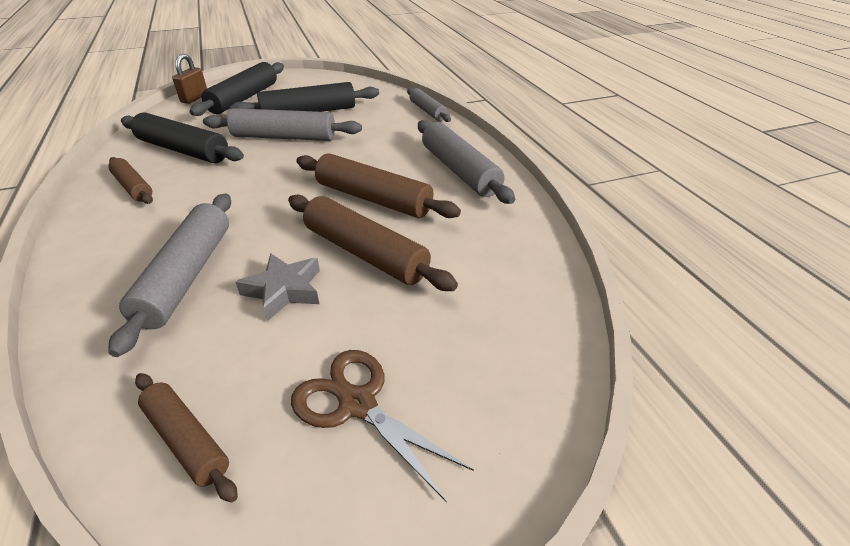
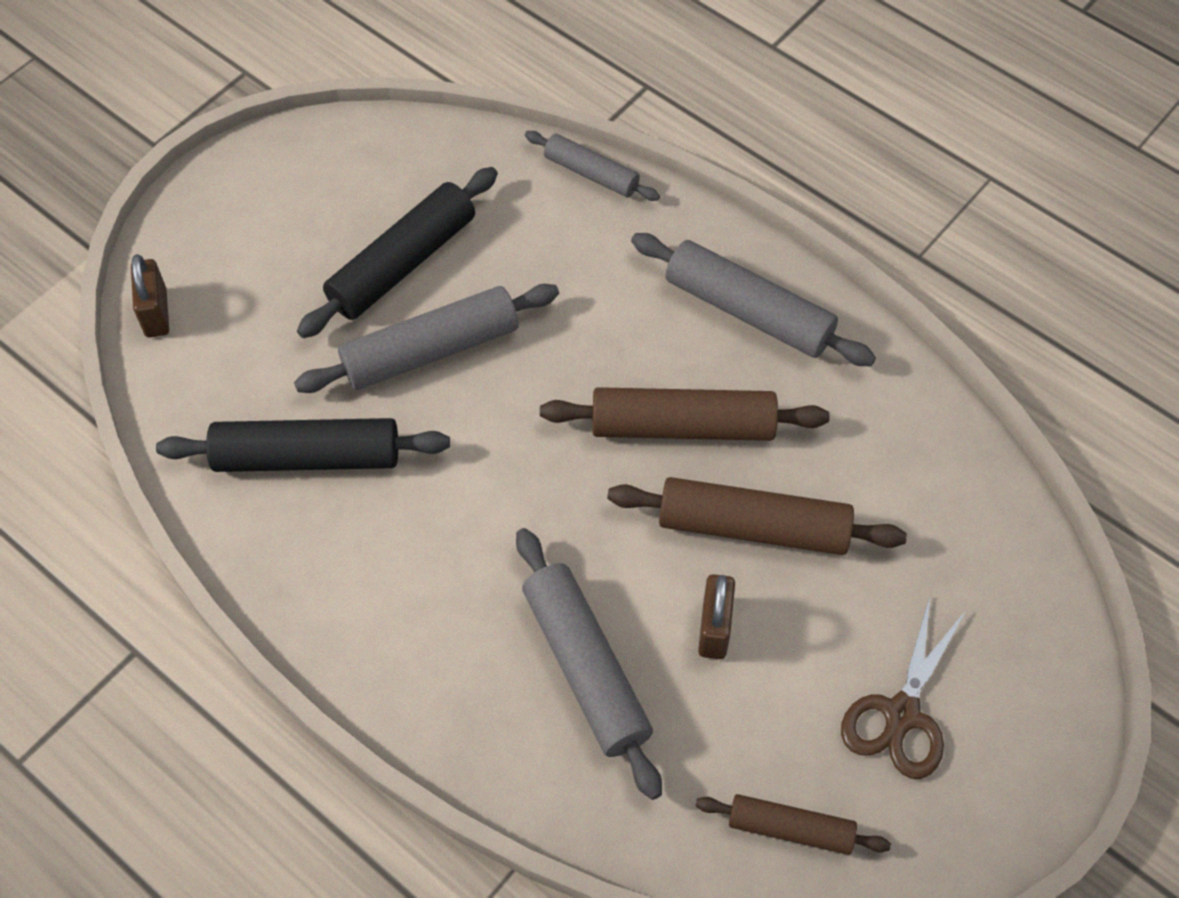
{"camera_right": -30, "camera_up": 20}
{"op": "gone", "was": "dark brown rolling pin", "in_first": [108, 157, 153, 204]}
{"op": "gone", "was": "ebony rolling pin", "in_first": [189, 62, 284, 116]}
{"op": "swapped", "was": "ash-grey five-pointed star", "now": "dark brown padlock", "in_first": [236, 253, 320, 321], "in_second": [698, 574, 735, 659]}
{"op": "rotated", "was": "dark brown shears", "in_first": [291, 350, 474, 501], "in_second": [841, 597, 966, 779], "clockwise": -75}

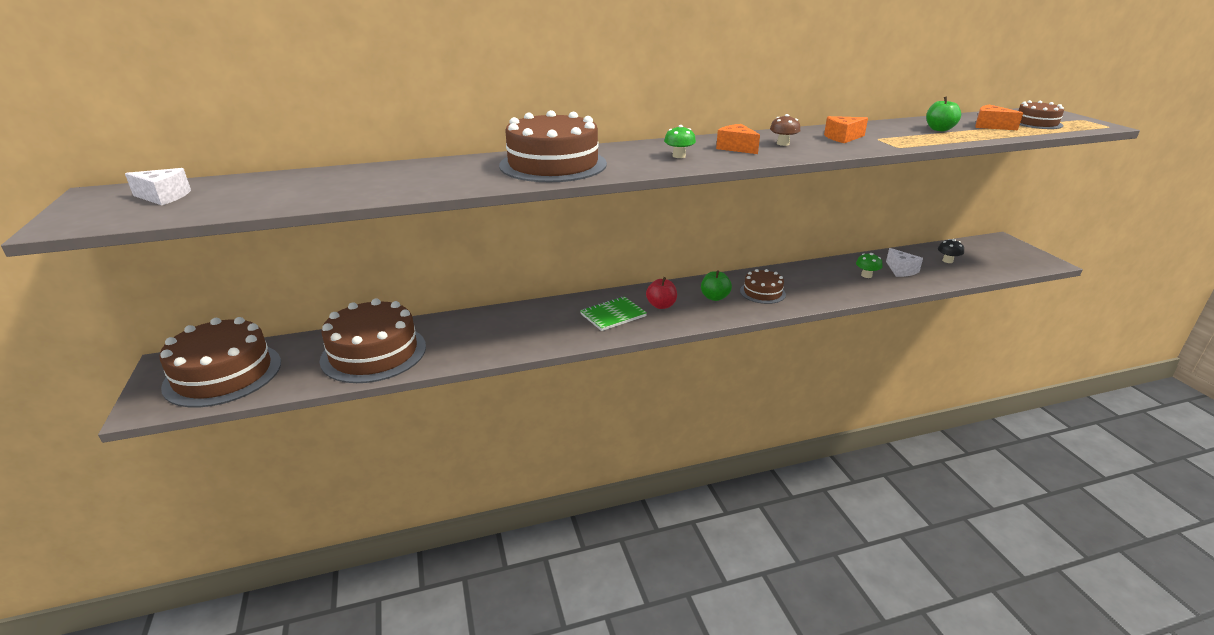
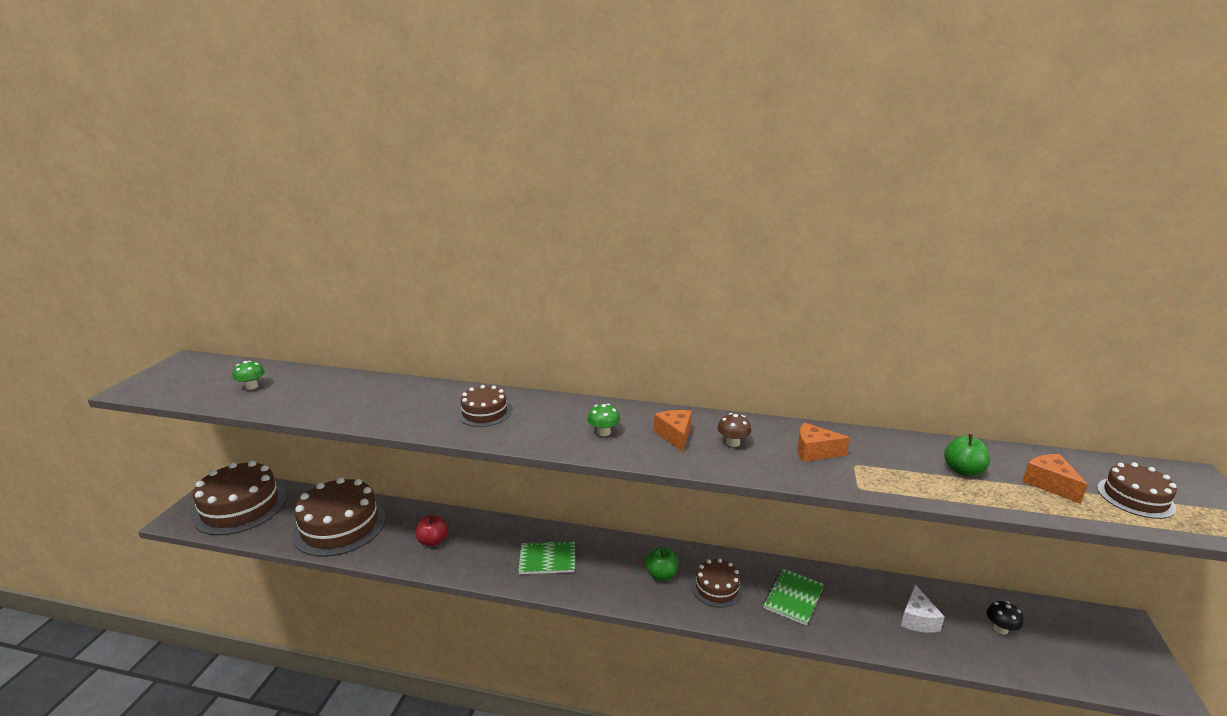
{"camera_right": 30, "camera_up": -5}
{"op": "gone", "was": "pure white cheese", "in_first": [125, 168, 191, 205]}
{"op": "scaled", "was": "dark brown cake", "in_first": [499, 110, 607, 182], "in_second": [458, 385, 511, 427], "ratio": 0.52}
{"op": "shifted", "was": "red apple fruit", "in_first": [646, 277, 677, 309], "in_second": [416, 515, 448, 547]}
{"op": "shifted", "was": "leaf-green mushroom", "in_first": [856, 253, 883, 278], "in_second": [232, 361, 265, 390]}
{"op": "new", "now": "leaf-green notepad", "in_second": [763, 569, 824, 626]}

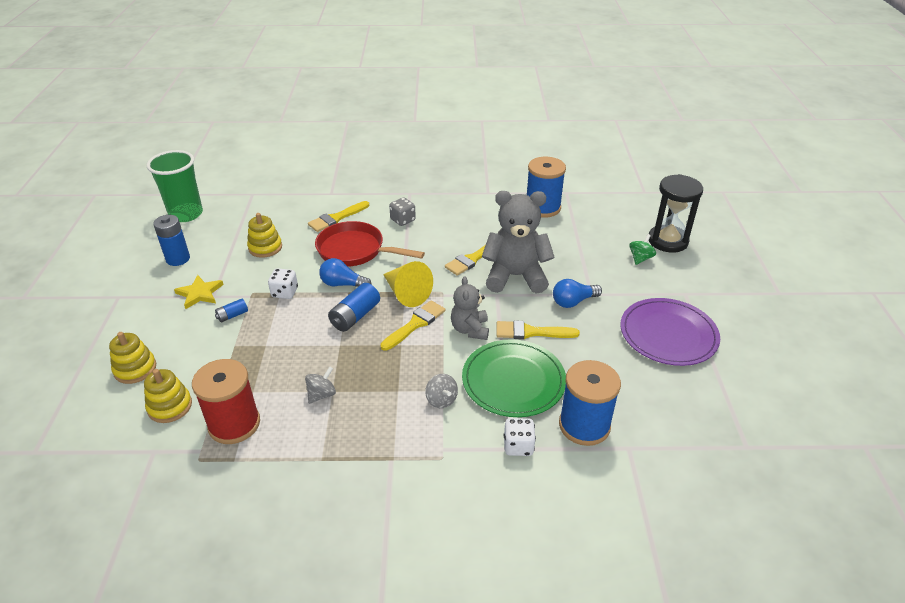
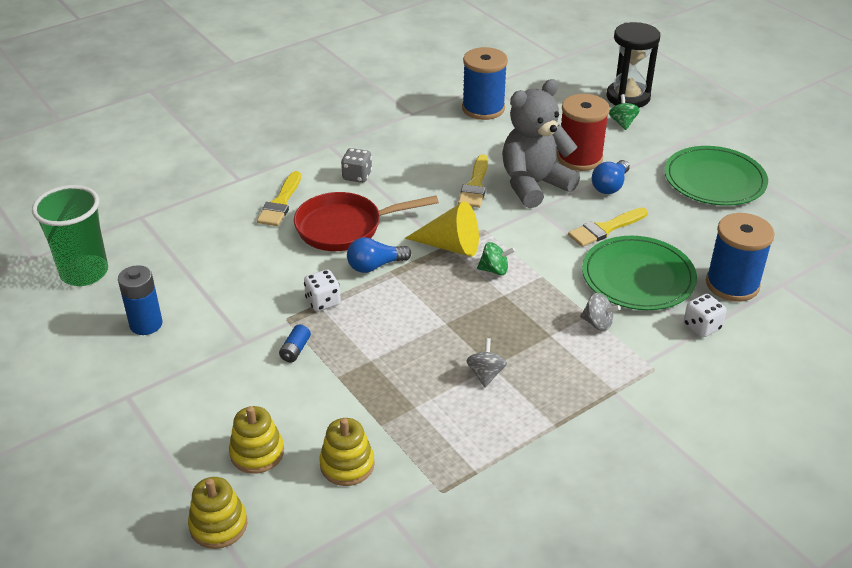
{"camera_right": -35, "camera_up": 0}
{"op": "gone", "was": "yellow five-pointed star", "in_first": [174, 275, 224, 309]}
{"op": "shifted", "was": "red bobbin", "in_first": [192, 359, 260, 444], "in_second": [557, 94, 610, 171]}
{"op": "shifted", "was": "yellow ring stacker", "in_first": [247, 213, 282, 258], "in_second": [188, 477, 247, 549]}
{"op": "gone", "was": "royal blue power cell", "in_first": [328, 283, 380, 332]}
{"op": "swapped", "was": "yellow brush", "now": "leaf-green whirligig", "in_first": [380, 300, 446, 351], "in_second": [477, 242, 515, 275]}
{"op": "gone", "was": "ash-grey stuffed bear", "in_first": [451, 276, 489, 340]}
{"op": "repainted", "was": "violet plate", "now": "leaf-green plate", "in_first": [620, 298, 720, 366], "in_second": [664, 146, 768, 206]}

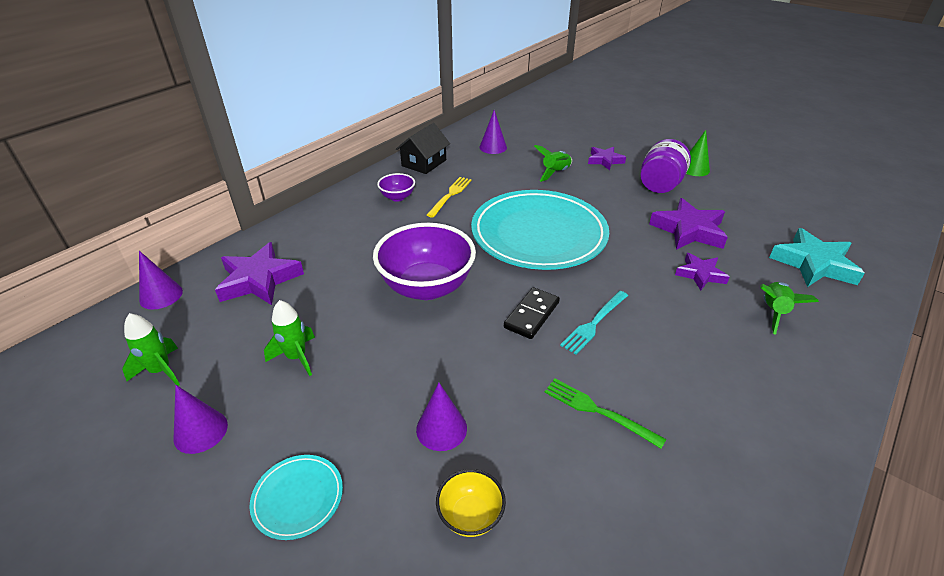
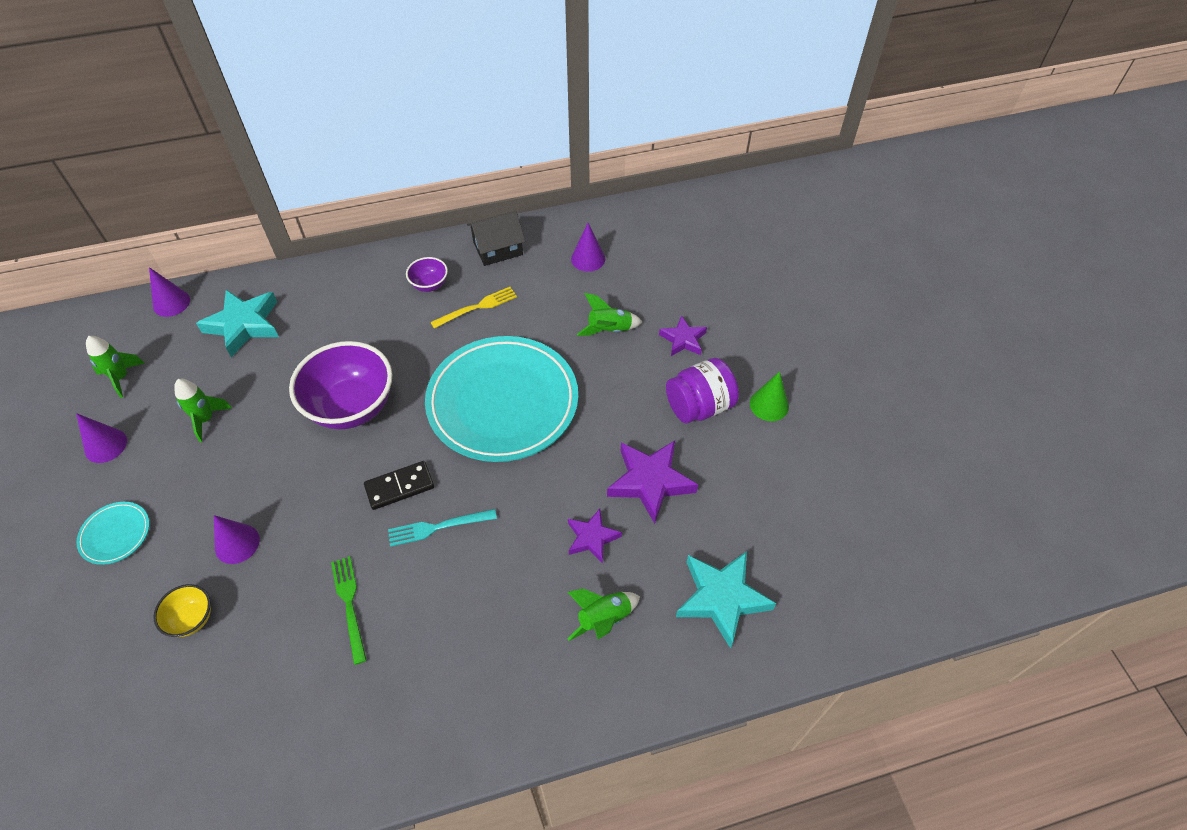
{"camera_right": 35, "camera_up": 15}
{"op": "repainted", "was": "violet five-pointed star", "now": "turquoise five-pointed star", "in_first": [215, 242, 304, 305], "in_second": [196, 290, 279, 357]}

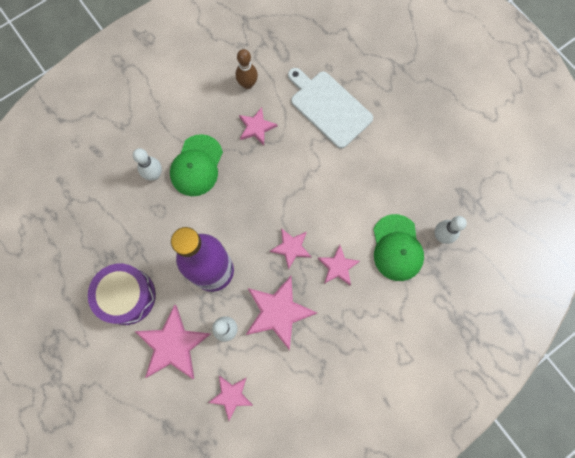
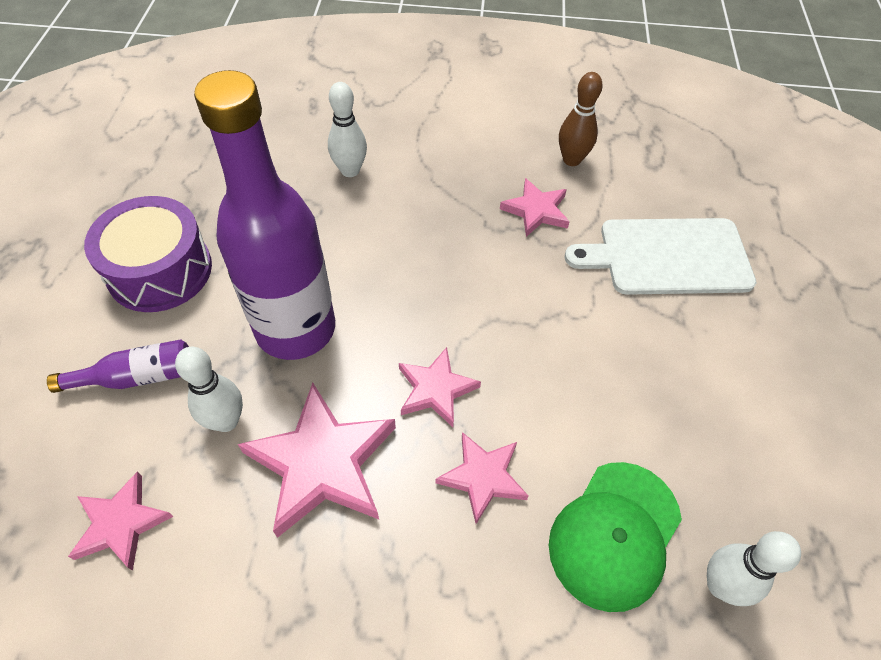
{"camera_right": 40, "camera_up": -20}
{"op": "swapped", "was": "rose-pink five-pointed star", "now": "violet flask", "in_first": [135, 305, 211, 379], "in_second": [47, 339, 189, 393]}
{"op": "gone", "was": "leaf-green cap", "in_first": [170, 134, 223, 196]}
{"op": "rotated", "was": "pure white chopping board", "in_first": [288, 68, 373, 149], "in_second": [565, 218, 756, 295], "clockwise": -90}

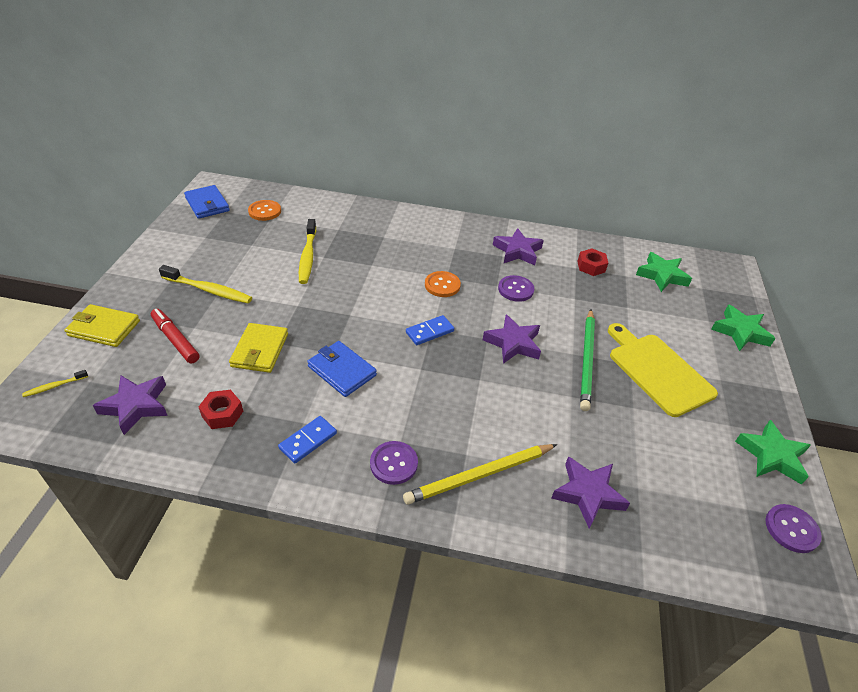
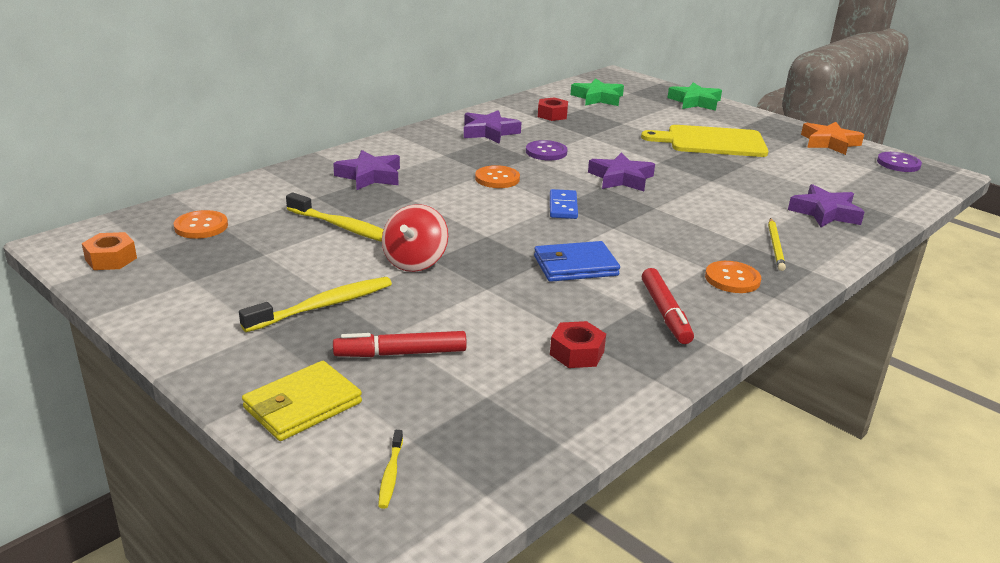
{"camera_right": -55, "camera_up": -15}
{"op": "shifted", "was": "violet five-pointed star", "in_first": [93, 375, 168, 435], "in_second": [333, 150, 400, 190]}
{"op": "swapped", "was": "royal blue wallet", "now": "orange-coloured hex nut", "in_first": [184, 185, 230, 219], "in_second": [82, 232, 137, 270]}
{"op": "gone", "was": "yellow wallet", "in_first": [229, 323, 288, 373]}
{"op": "swapped", "was": "royal blue domino tile", "now": "red marker pen", "in_first": [278, 416, 337, 464], "in_second": [642, 268, 694, 344]}
{"op": "repainted", "was": "violet shirt button", "now": "orange-coloured shirt button", "in_first": [370, 441, 418, 485], "in_second": [705, 261, 761, 293]}
{"op": "scaled", "was": "yellow pencil", "in_first": [403, 444, 557, 505], "in_second": [768, 218, 786, 271], "ratio": 0.61}
{"op": "gone", "was": "leaf-green pencil", "in_first": [580, 309, 595, 411]}
{"op": "repainted", "was": "leaf-green five-pointed star", "now": "orange-coloured five-pointed star", "in_first": [735, 420, 811, 485], "in_second": [801, 122, 864, 155]}
{"op": "new", "now": "red whirligig", "in_second": [382, 204, 448, 272]}

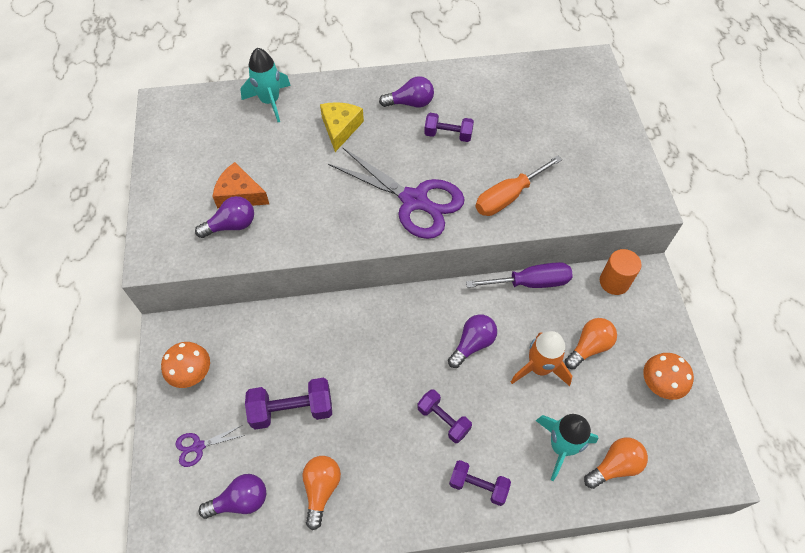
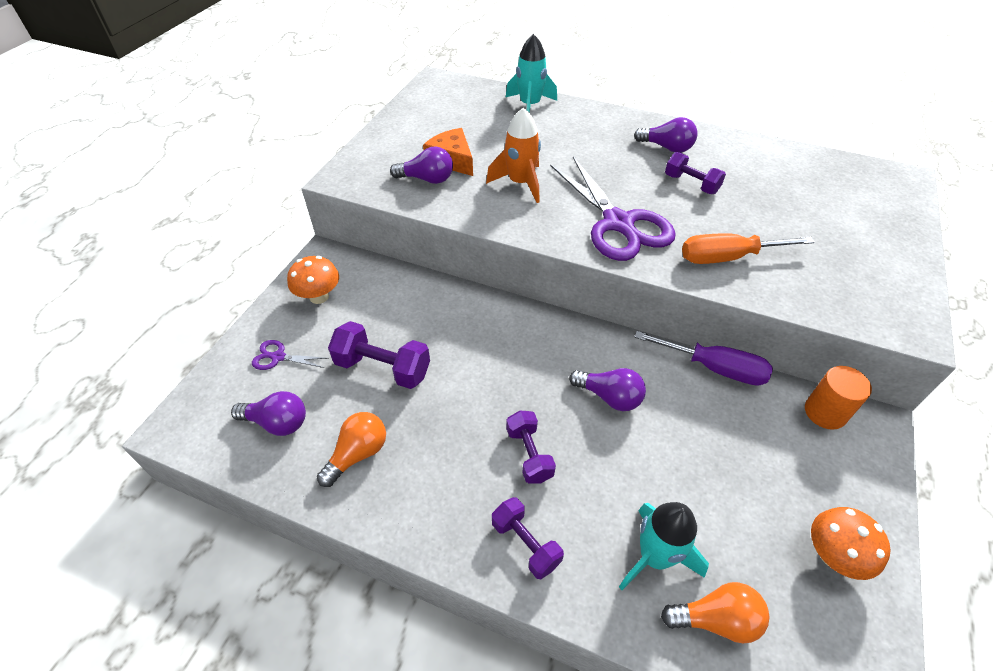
{"camera_right": 30, "camera_up": -10}
{"op": "gone", "was": "yellow cheese", "in_first": [320, 102, 364, 152]}
{"op": "rotated", "was": "violet lightbulb", "in_first": [448, 314, 497, 368], "in_second": [569, 368, 646, 411], "clockwise": 45}
{"op": "shifted", "was": "orange-coloured rocket", "in_first": [511, 331, 572, 386], "in_second": [486, 107, 541, 203]}
{"op": "gone", "was": "orange-coloured lightbulb", "in_first": [565, 318, 617, 369]}

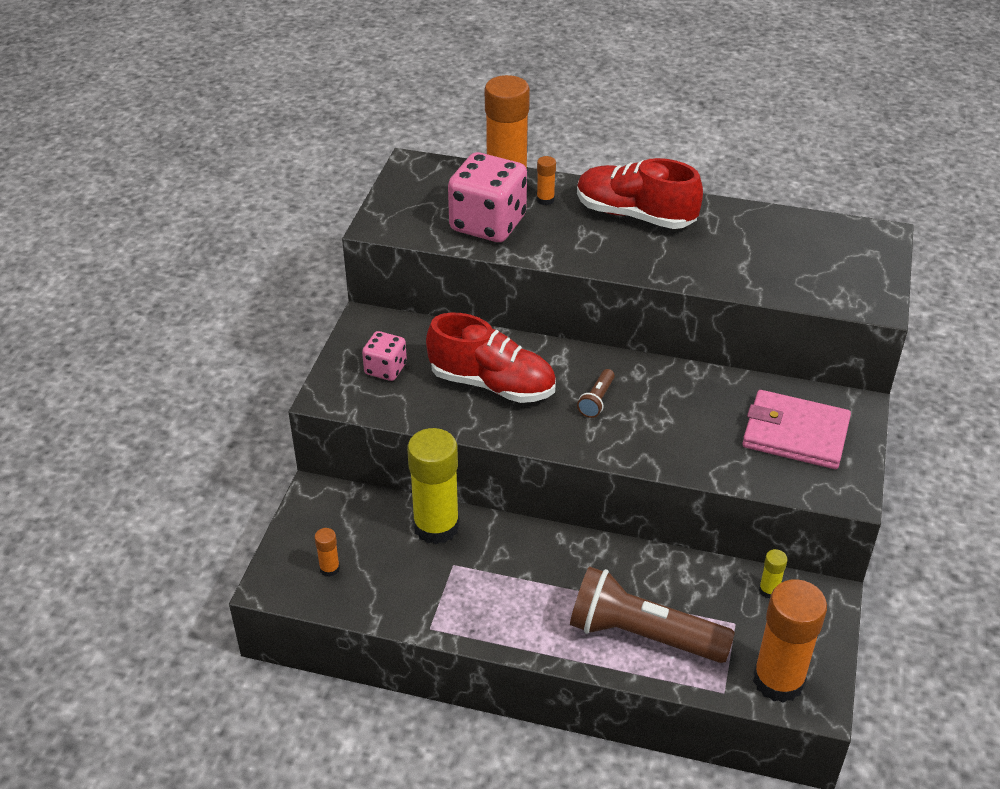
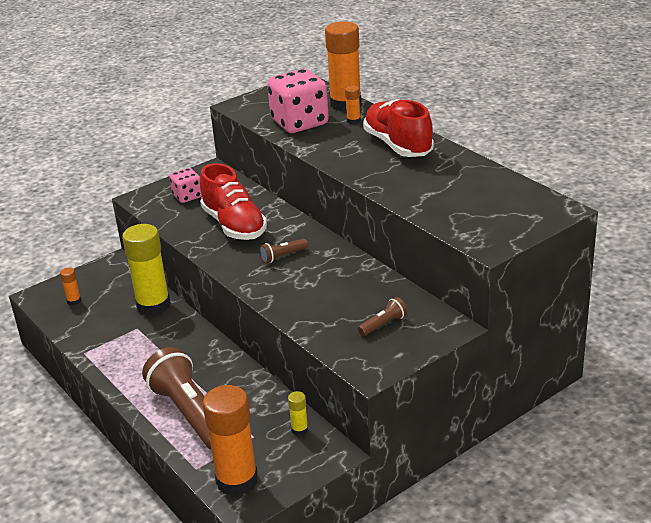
{"camera_right": 40, "camera_up": -10}
{"op": "swapped", "was": "rose-pink wallet", "now": "dark brown torch", "in_first": [742, 390, 851, 469], "in_second": [358, 297, 408, 336]}

